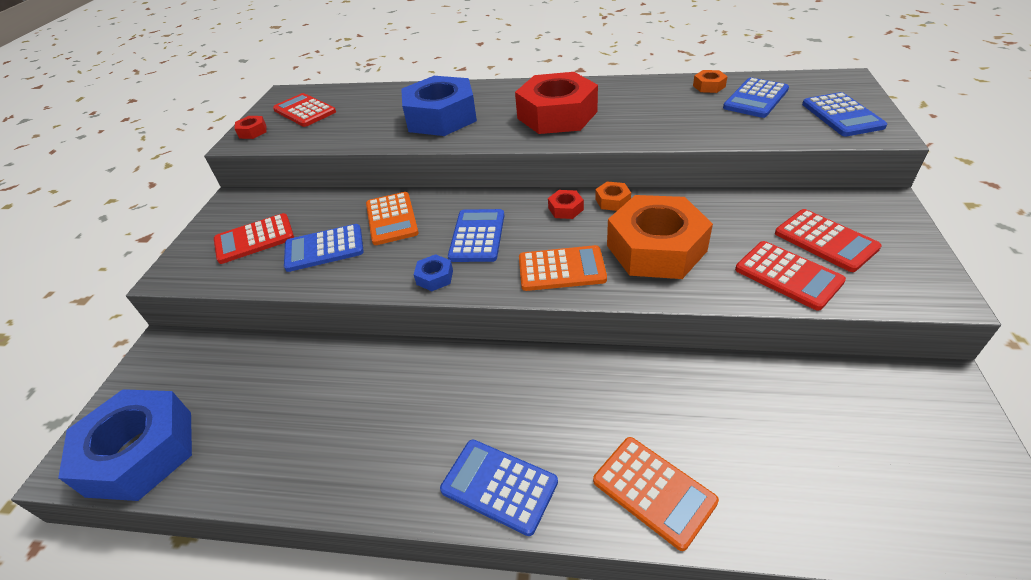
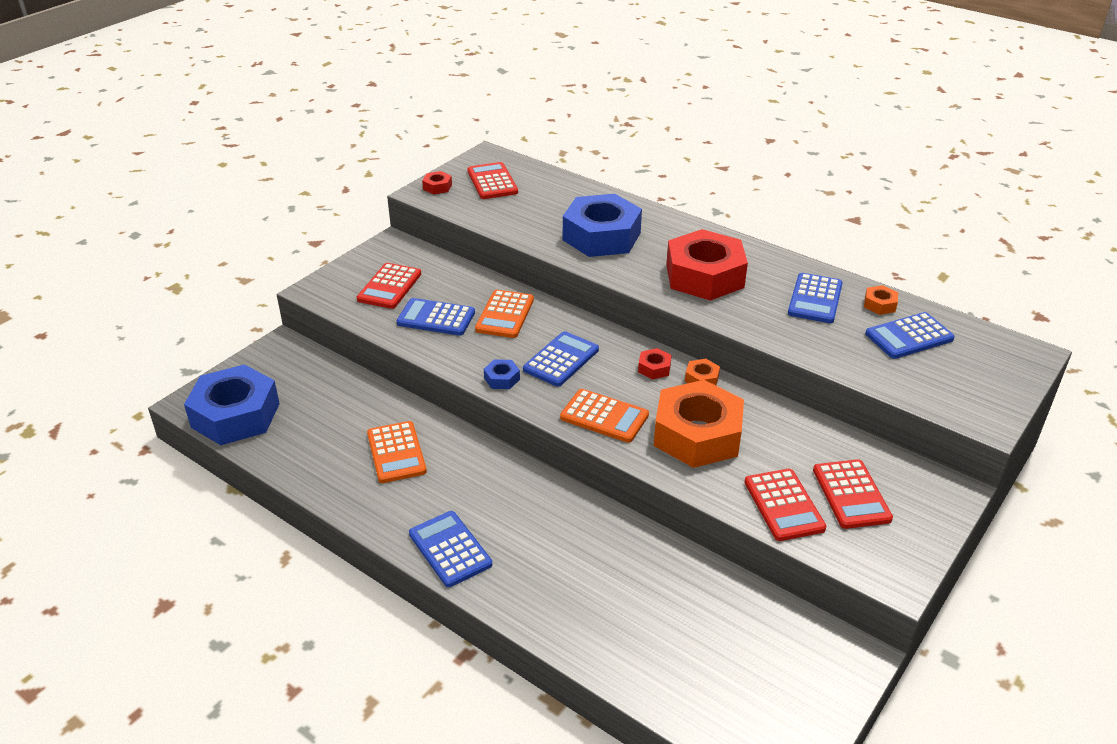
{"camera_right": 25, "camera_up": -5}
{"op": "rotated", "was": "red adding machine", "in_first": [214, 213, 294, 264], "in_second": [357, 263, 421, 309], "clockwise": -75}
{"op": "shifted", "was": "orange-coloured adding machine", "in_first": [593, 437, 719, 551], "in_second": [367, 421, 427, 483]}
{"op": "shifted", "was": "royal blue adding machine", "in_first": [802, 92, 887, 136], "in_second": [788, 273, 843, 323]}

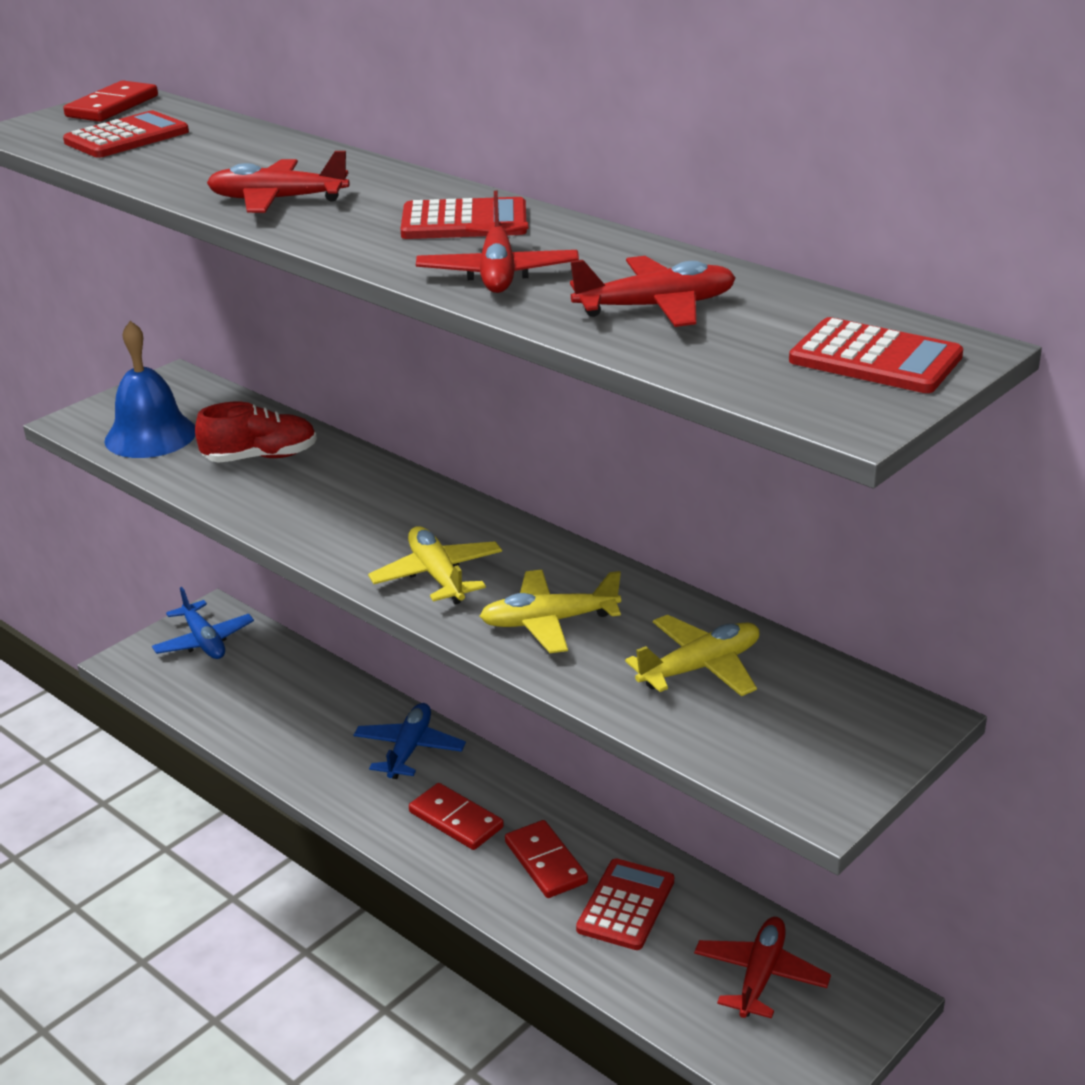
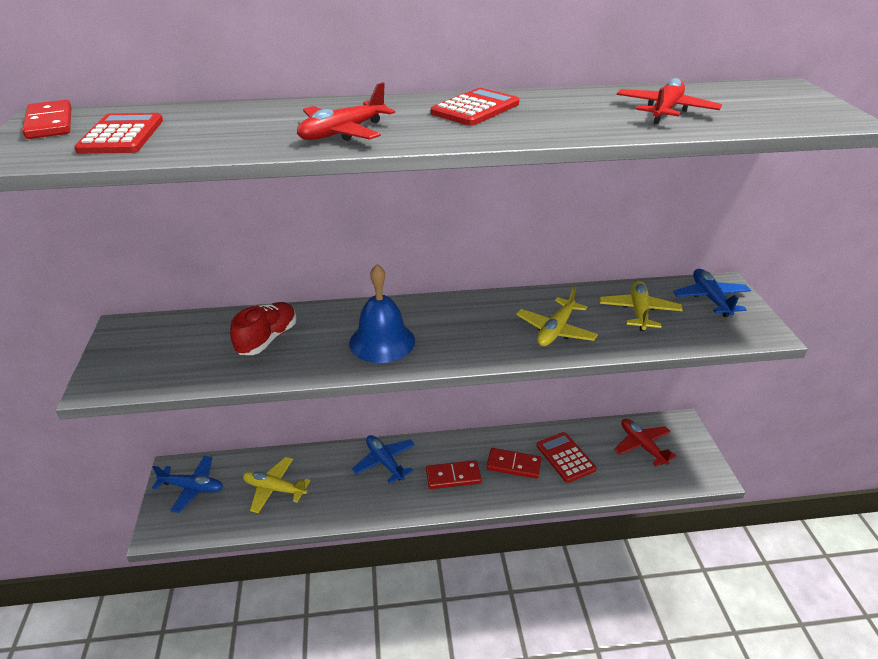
{"camera_right": -50, "camera_up": 5}
{"op": "shifted", "was": "royal blue school bell", "in_first": [105, 321, 195, 458], "in_second": [349, 264, 415, 363]}
{"op": "shifted", "was": "yellow aeroplane", "in_first": [368, 526, 502, 604], "in_second": [243, 457, 310, 513]}
{"op": "gone", "was": "red aeroplane", "in_first": [416, 191, 579, 293]}
{"op": "gone", "was": "red adding machine", "in_first": [789, 317, 963, 393]}
{"op": "new", "now": "royal blue aeroplane", "in_second": [673, 269, 751, 317]}

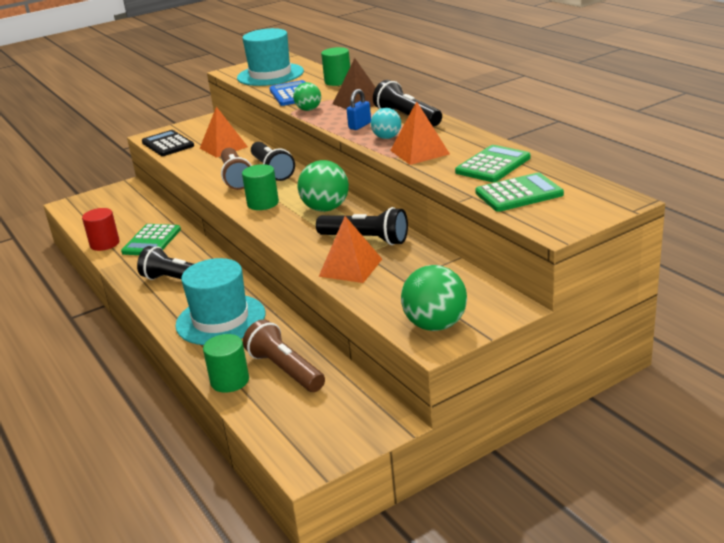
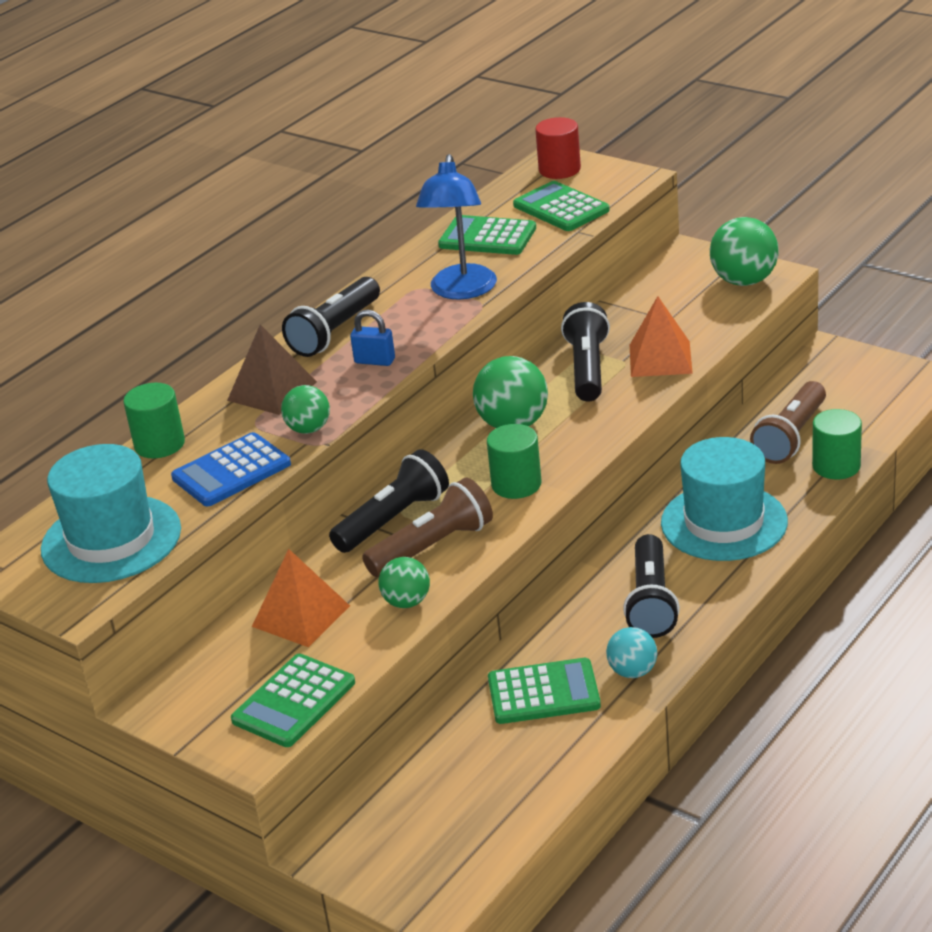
{"camera_right": -110, "camera_up": 5}
{"op": "shifted", "was": "red solid cylinder", "in_first": [82, 208, 119, 251], "in_second": [535, 117, 581, 179]}
{"op": "repainted", "was": "ebony adding machine", "now": "leaf-green adding machine", "in_first": [142, 130, 194, 156], "in_second": [231, 654, 355, 747]}
{"op": "shifted", "was": "turquoise ball", "in_first": [371, 108, 401, 139], "in_second": [606, 627, 657, 678]}
{"op": "swapped", "was": "orange-coloured pyramid", "now": "royal blue reading lamp", "in_first": [390, 101, 450, 165], "in_second": [416, 154, 497, 300]}
{"op": "new", "now": "leaf-green ball", "in_second": [378, 557, 430, 608]}

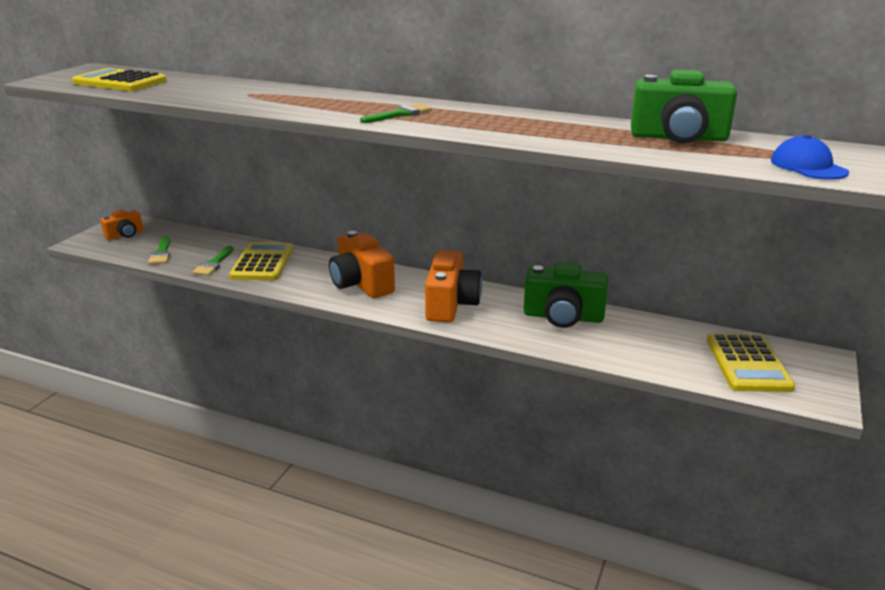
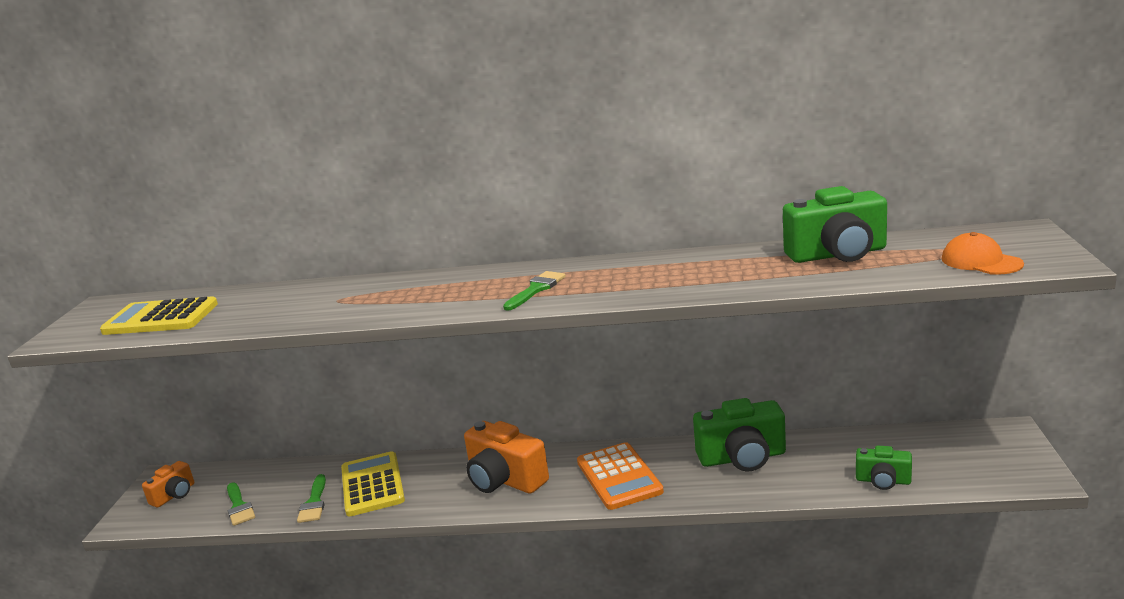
{"camera_right": -15, "camera_up": -5}
{"op": "swapped", "was": "orange-coloured photo camera", "now": "orange-coloured adding machine", "in_first": [425, 250, 482, 323], "in_second": [577, 442, 664, 510]}
{"op": "gone", "was": "yellow adding machine", "in_first": [707, 333, 795, 392]}
{"op": "repainted", "was": "royal blue cap", "now": "orange-coloured cap", "in_first": [771, 135, 849, 180], "in_second": [942, 232, 1024, 275]}
{"op": "new", "now": "leaf-green photo camera", "in_second": [856, 445, 912, 490]}

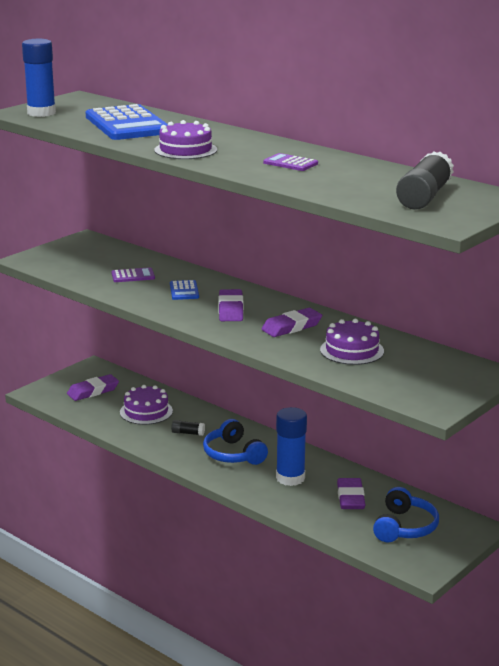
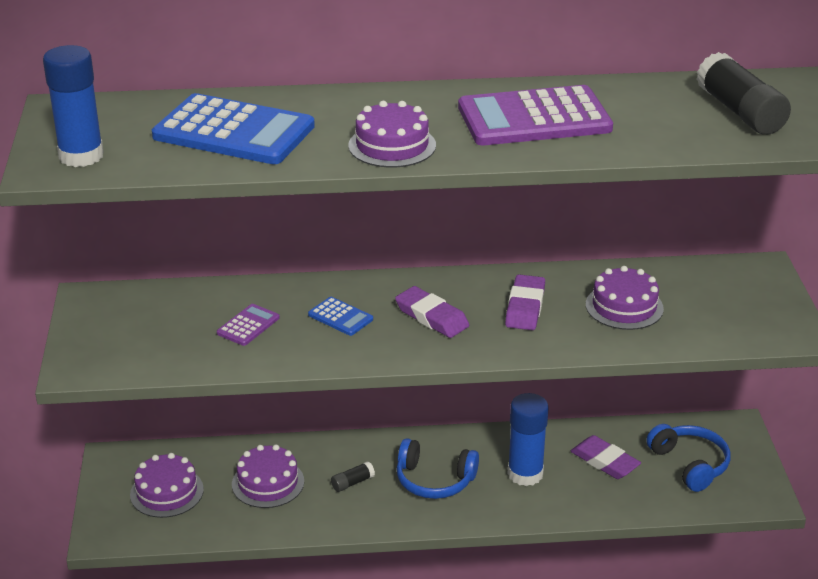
{"camera_right": -45, "camera_up": 10}
{"op": "swapped", "was": "violet gum eraser", "now": "violet cake", "in_first": [67, 374, 119, 401], "in_second": [130, 453, 204, 518]}
{"op": "scaled", "was": "violet adding machine", "in_first": [263, 153, 318, 171], "in_second": [458, 85, 613, 145], "ratio": 2.22}

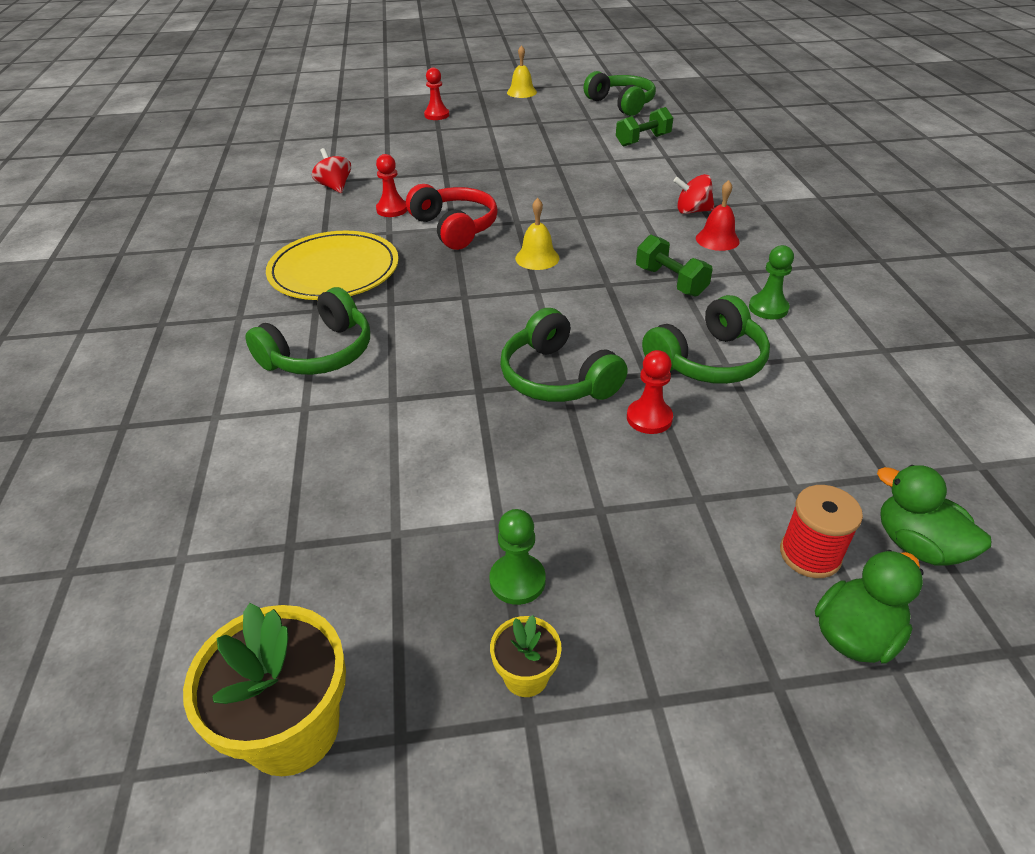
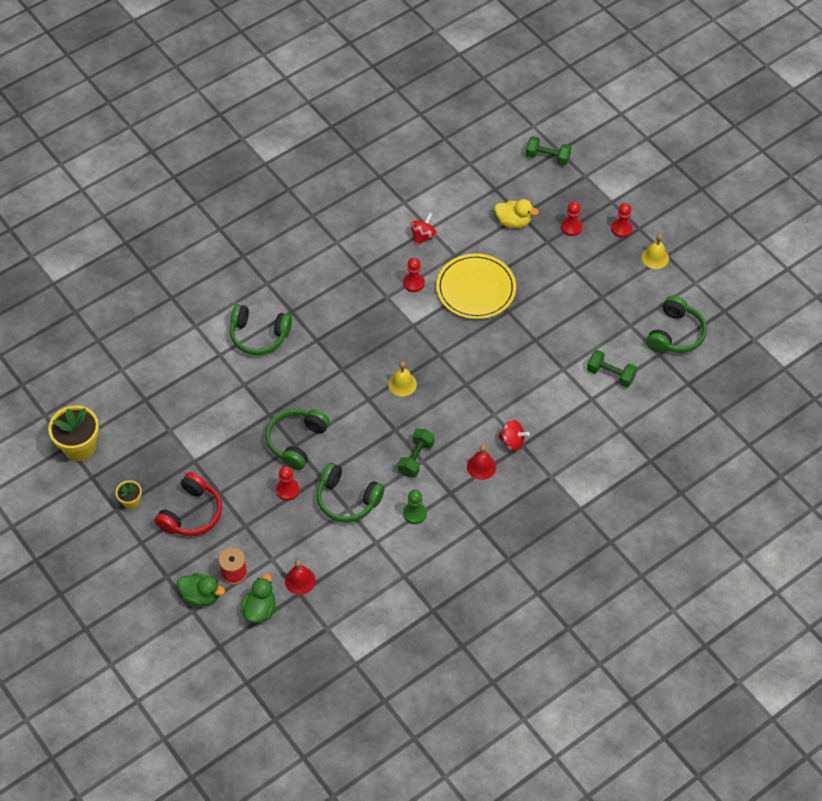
{"camera_right": 60, "camera_up": 15}
{"op": "shifted", "was": "yellow plate", "in_first": [266, 231, 399, 300], "in_second": [436, 253, 516, 319]}
{"op": "shifted", "was": "red headphones", "in_first": [406, 184, 498, 250], "in_second": [155, 472, 222, 536]}
{"op": "gone", "was": "leaf-green pawn", "in_first": [489, 509, 546, 605]}
{"op": "rotated", "was": "red whirligig", "in_first": [674, 174, 715, 214], "in_second": [498, 420, 530, 451], "clockwise": 135}
{"op": "new", "now": "red school bell", "in_second": [285, 560, 315, 595]}
{"op": "new", "now": "yellow duck", "in_second": [495, 199, 539, 228]}
{"op": "new", "now": "leaf-green hand weight", "in_second": [526, 136, 571, 166]}
{"op": "new", "now": "red pawn", "in_second": [611, 203, 633, 238]}

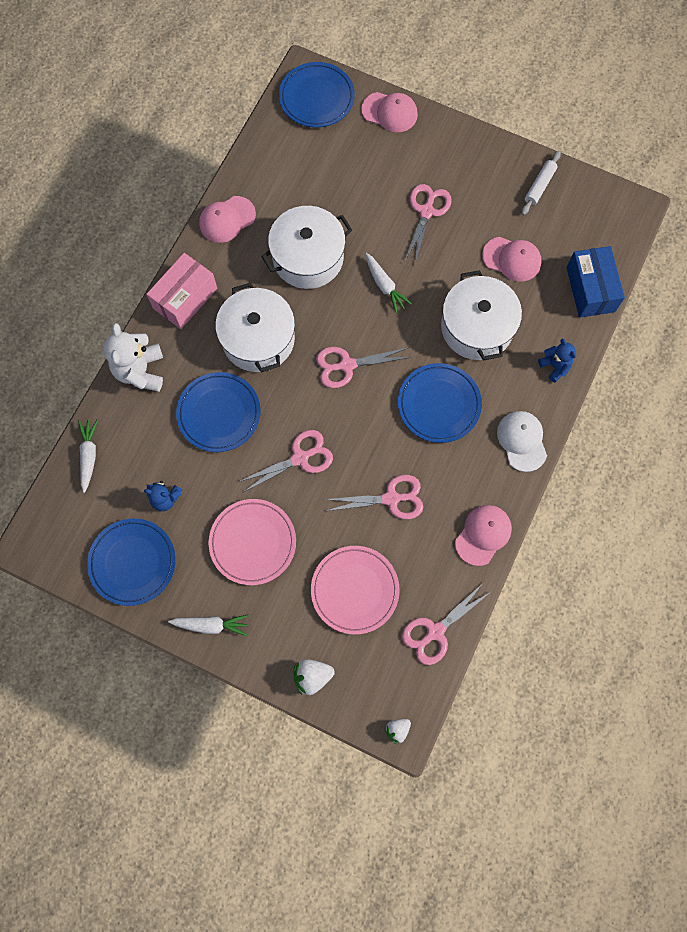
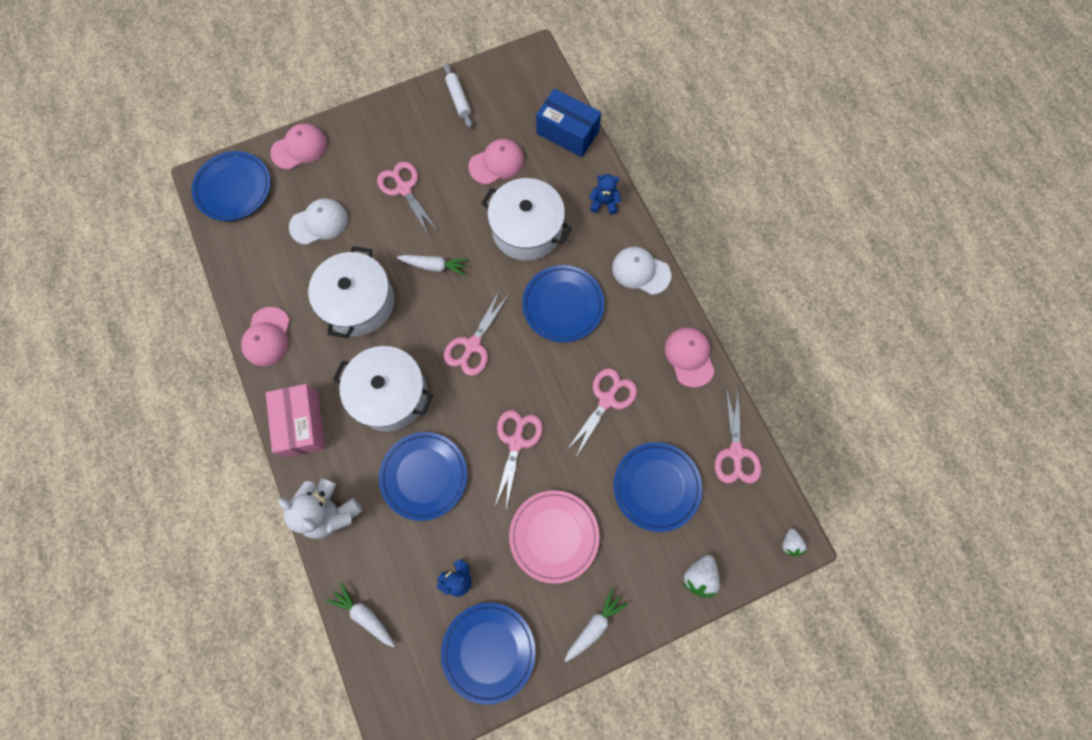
{"camera_right": -50, "camera_up": 0}
{"op": "repainted", "was": "rose-pink plate", "now": "royal blue plate", "in_first": [311, 546, 400, 635], "in_second": [614, 442, 702, 532]}
{"op": "new", "now": "pure white cap", "in_second": [289, 198, 348, 245]}

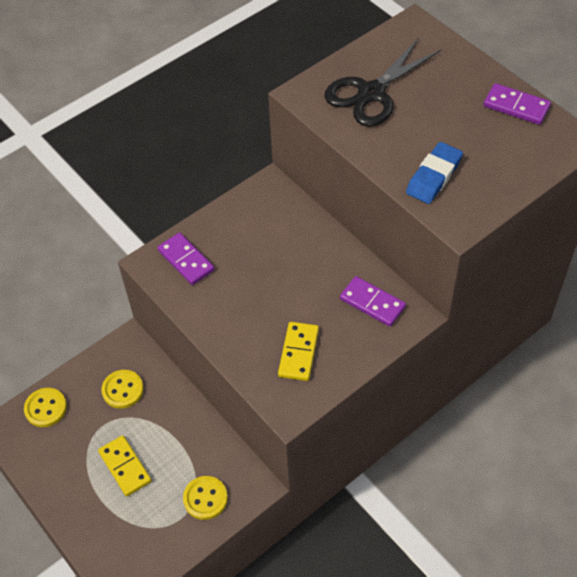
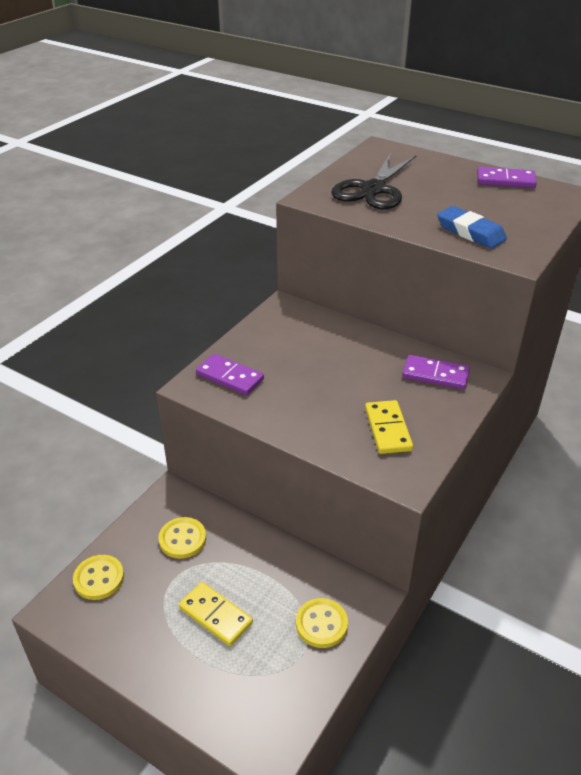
{"camera_right": -20, "camera_up": -15}
{"op": "rotated", "was": "royal blue gum eraser", "in_first": [406, 142, 463, 204], "in_second": [437, 206, 507, 248], "clockwise": -60}

